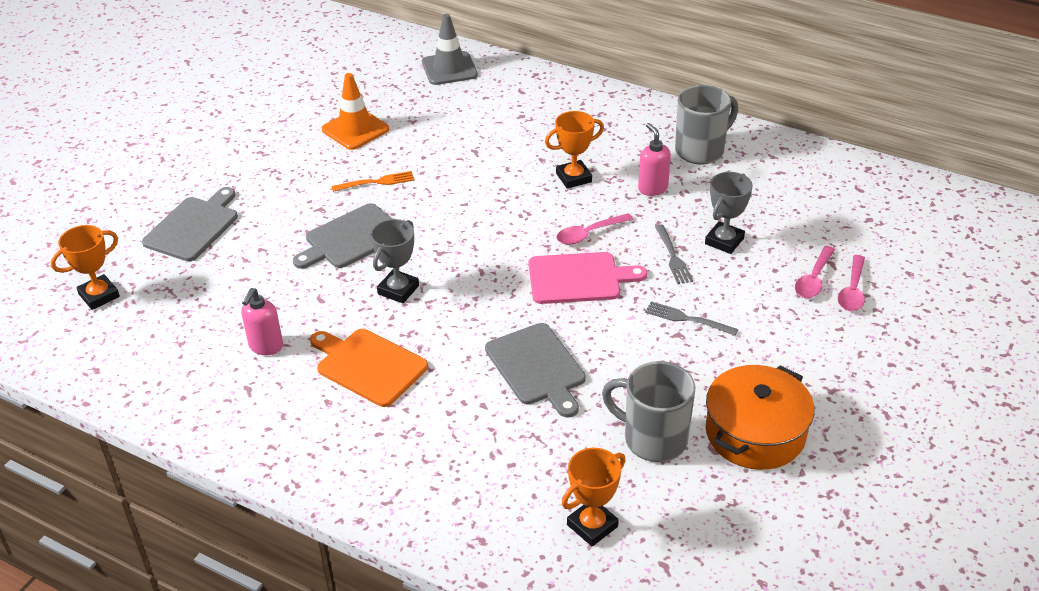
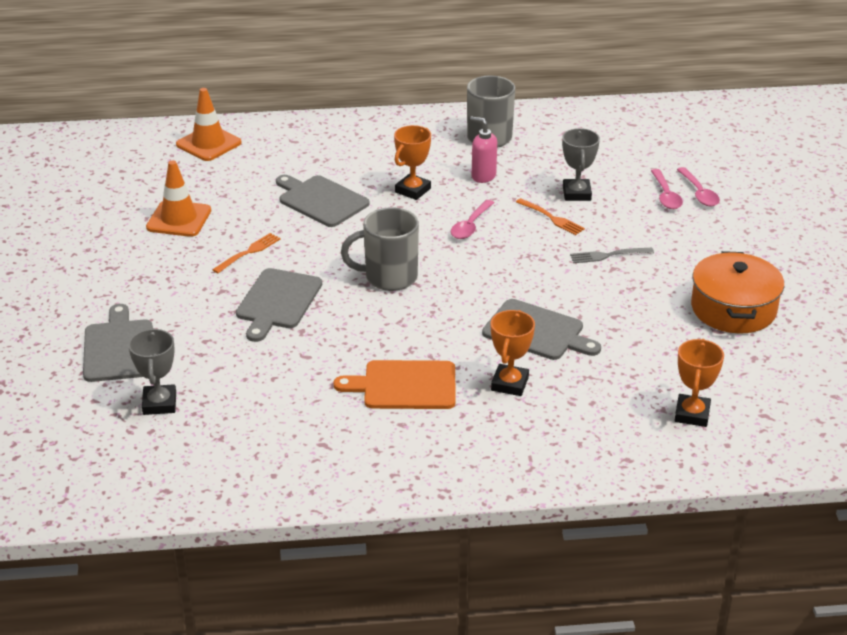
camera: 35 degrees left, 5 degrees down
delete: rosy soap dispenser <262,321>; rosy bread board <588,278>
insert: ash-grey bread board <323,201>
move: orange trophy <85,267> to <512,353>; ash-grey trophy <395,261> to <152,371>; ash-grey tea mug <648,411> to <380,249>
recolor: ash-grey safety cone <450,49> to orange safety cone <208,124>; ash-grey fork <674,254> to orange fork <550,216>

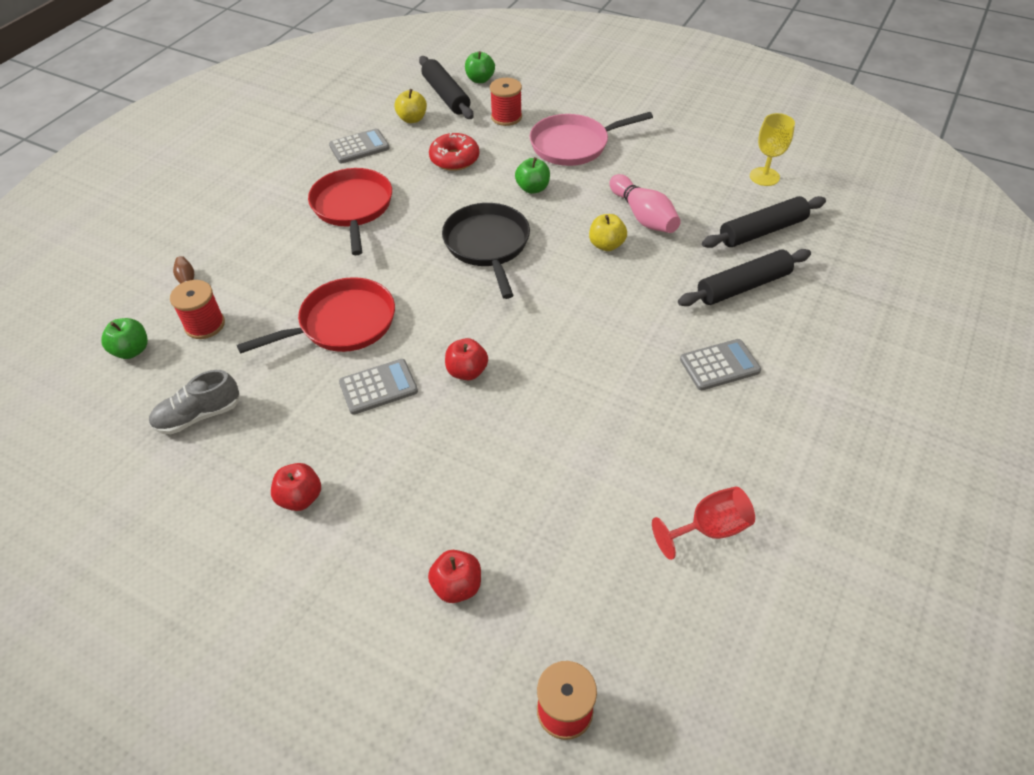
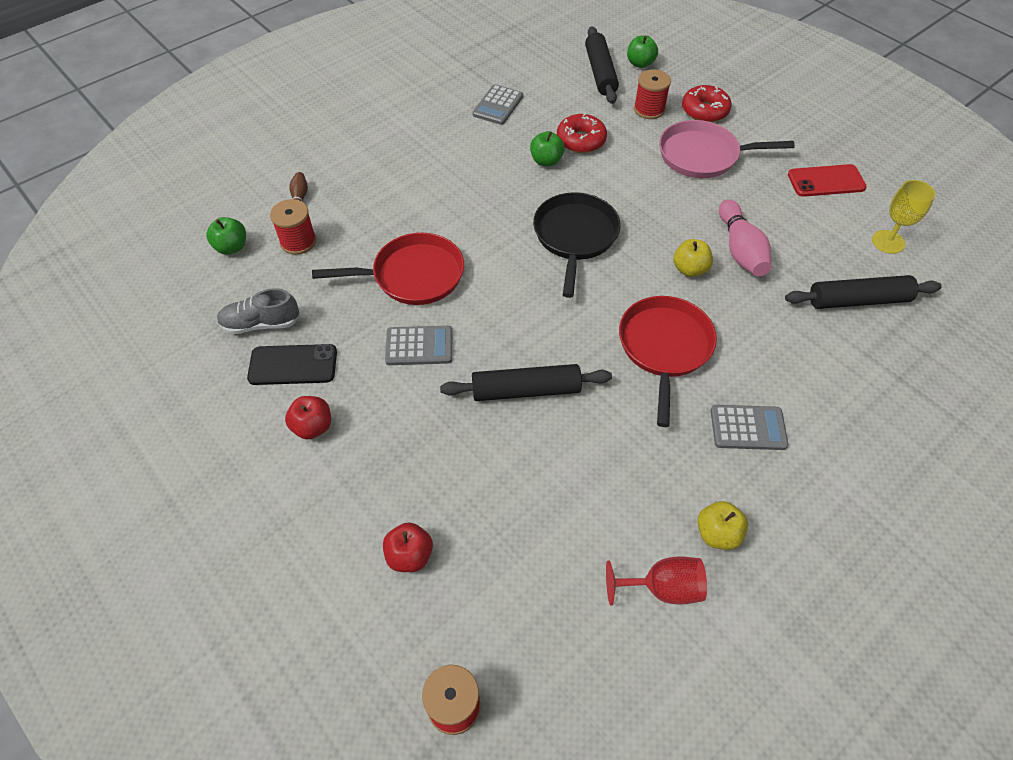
camera: 20 degrees right, 5 degrees up
delete: crimson toy apple <466,359>
insert: jet-black smartphone <292,364>; crimson glazed donut <707,103>; crimson smartphone <827,180>
move: crimson skillet <350,211> to <668,361>; golden toy apple <411,106> to <723,525>; green toy apple <532,175> to <547,148>; jet-black rolling pin <744,277> to <526,382>
rotate: ash-grey pocket calculator <359,145> = <497,104> 120 degrees clockwise

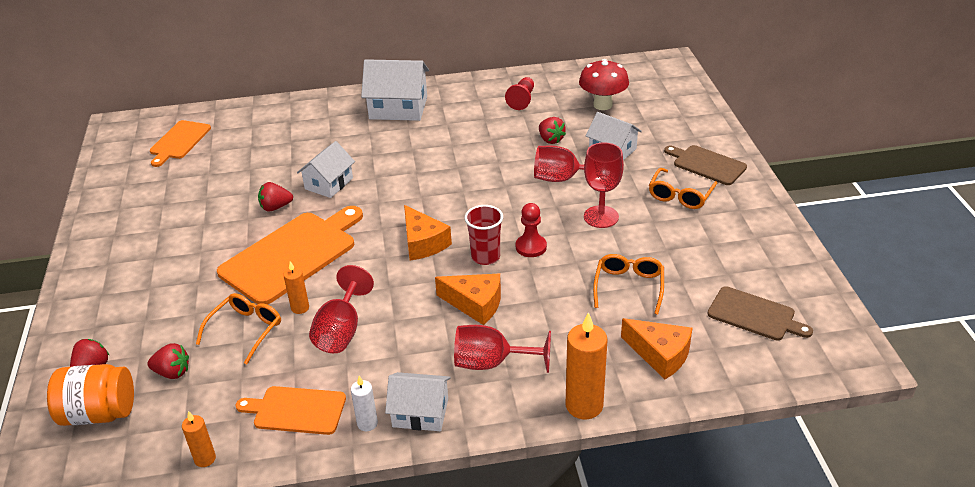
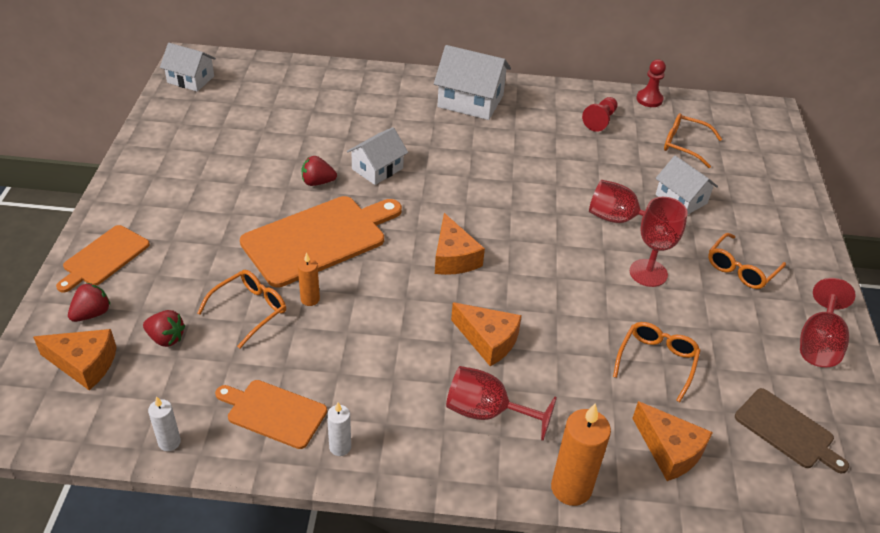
camera: 10 degrees right, 5 degrees up
delete: crimson tumbler <484,235>; crimson toy strawberry <552,130>; brown bread board <705,165>
move: orange bread board <180,143> to <103,258>; crimson goblet <341,309> to <828,322>; white toy house <418,401> to <188,67>; crimson game pawn <531,230> to <651,83>
replace: orange jar <90,395> to orange piece of cheese <75,359>; crimson toadstool <604,84> to orange glasses <693,140>
recolor: orange candle <199,439> to white candle <164,423>

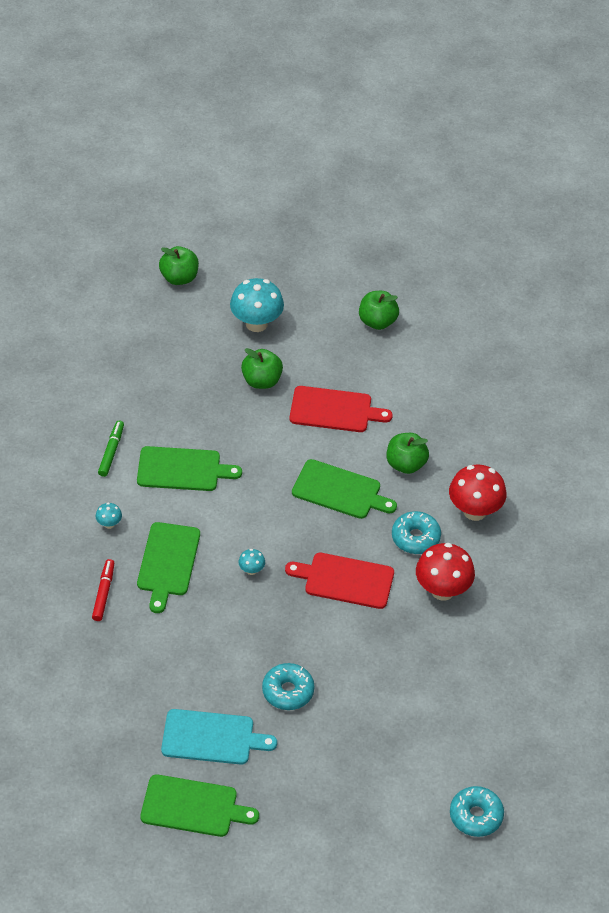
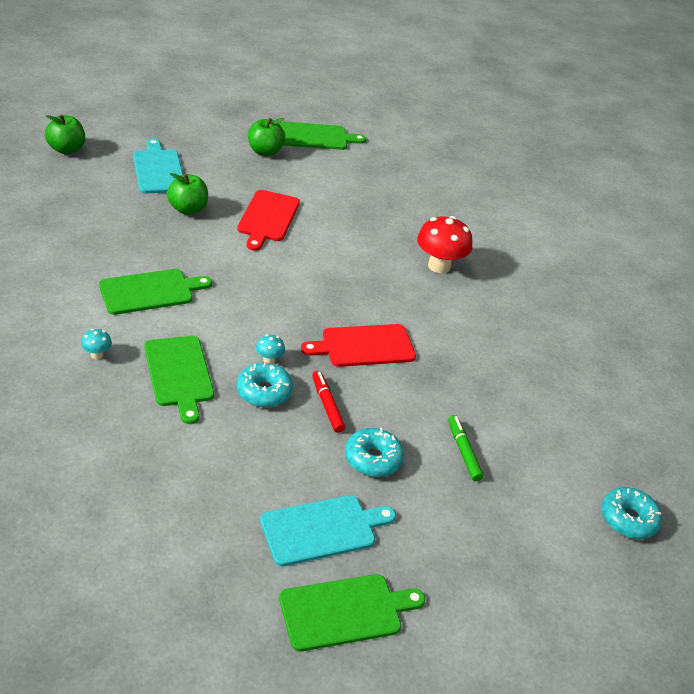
camera: 30 degrees left, 10 degrees down
delete: green toy apple <408,453>; crimson toadstool <445,572>
move: crimson marker <103,590> to <328,402>; green marker <111,449> to <465,448>; green bread board <344,489> to <322,135>; teal glazed donut <416,532> to <265,385>
replace: teal toadstool <257,305> to teal bread board <158,165>
rotate: crimson bread board <341,409> = <268,220> 120 degrees clockwise

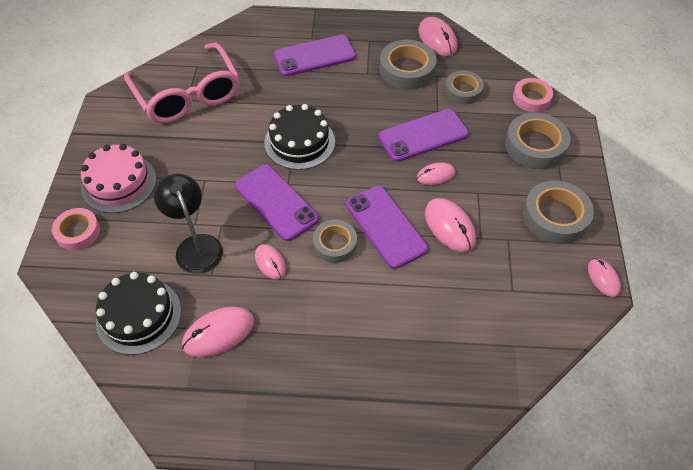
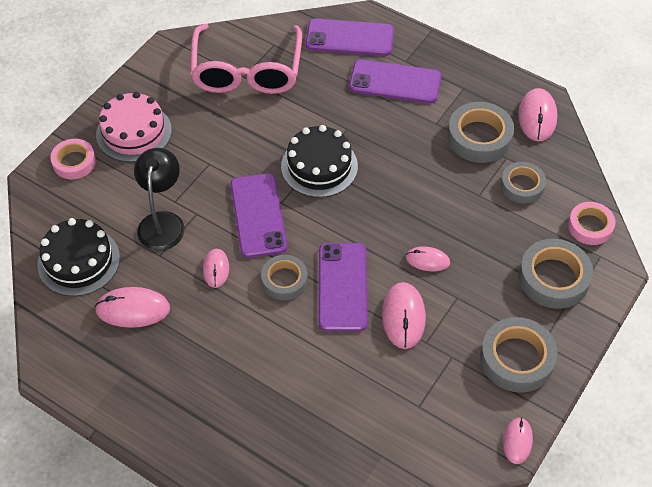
camera: 30 degrees right, 0 degrees up
move: purple smartphone <423,135> to <350,37>

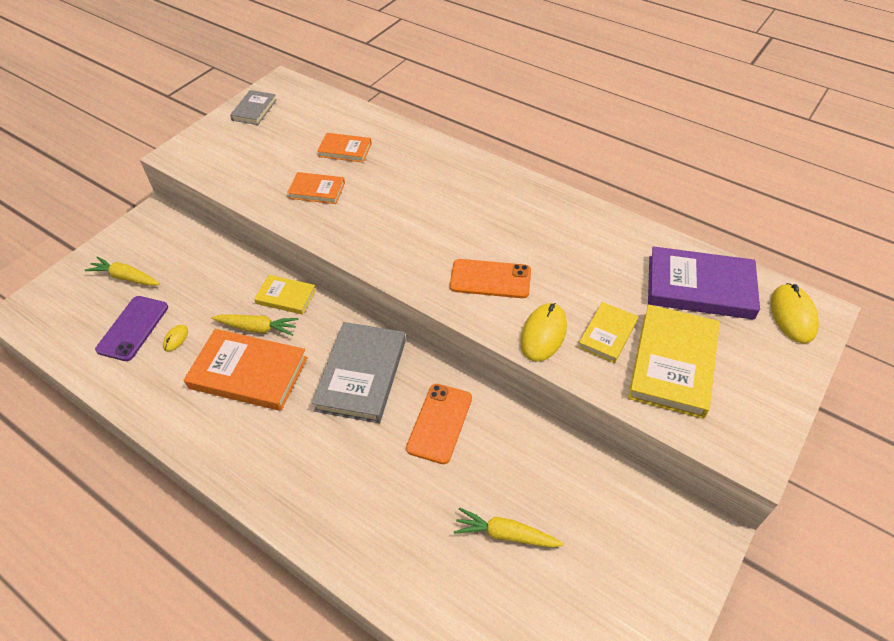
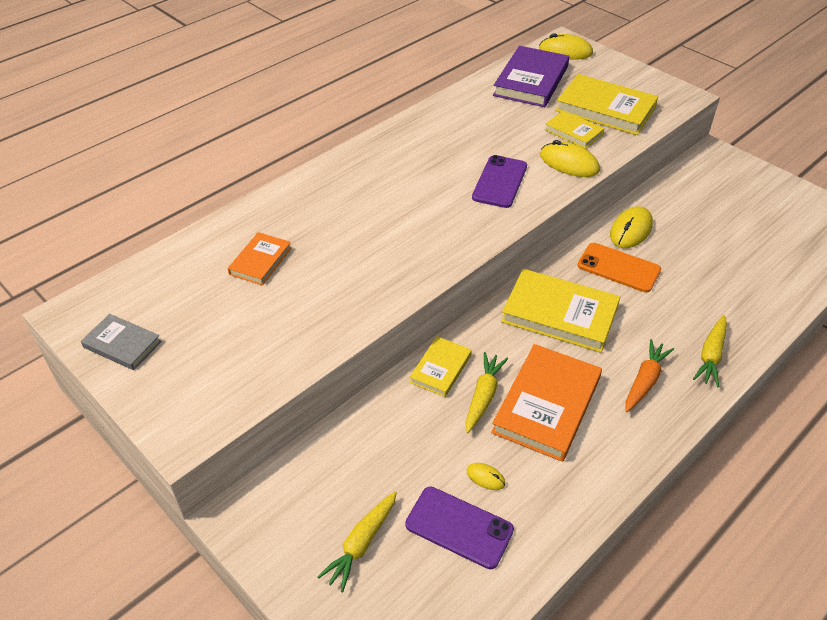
camera: 80 degrees left, 5 degrees down
delete: orange hardback <316,188>
insert: golden computer mouse <631,227>; orange carrot <650,375>
move: golden carrot <509,528> to <710,351>
recolor: ash-grey hardback <359,372> to golden hardback <560,311>; orange smartphone <490,278> to purple smartphone <499,181>

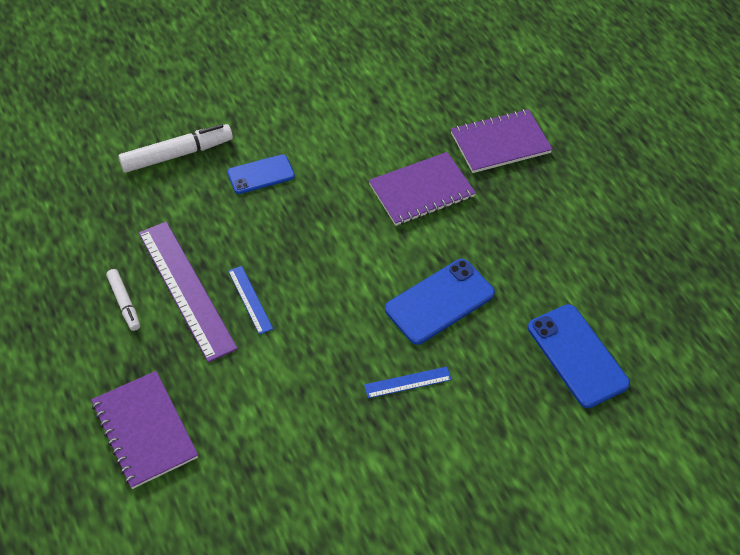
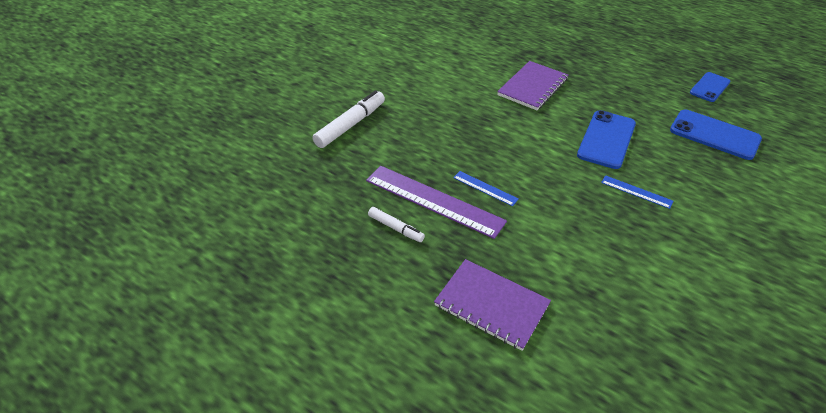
camera: 25 degrees left, 10 degrees down
delete: purple notepad <502,141>
move: cobalt smartphone <261,174> to <710,87>
rotate: cobalt measuring stick <408,382> = <637,192> 75 degrees clockwise

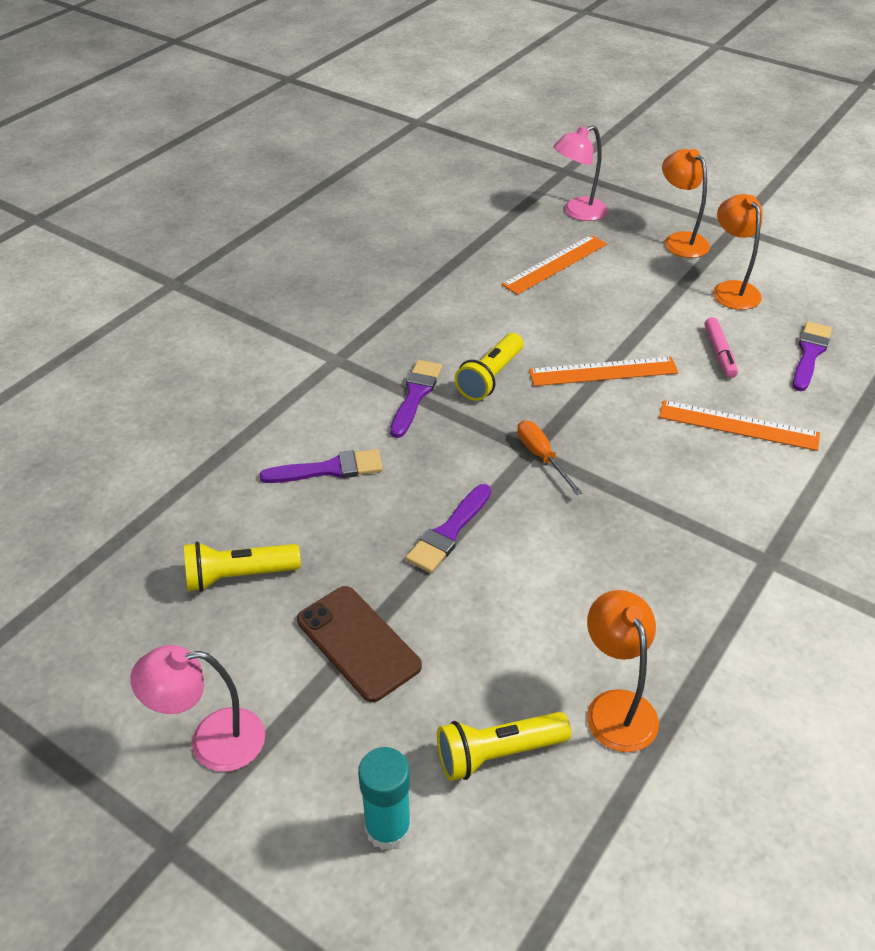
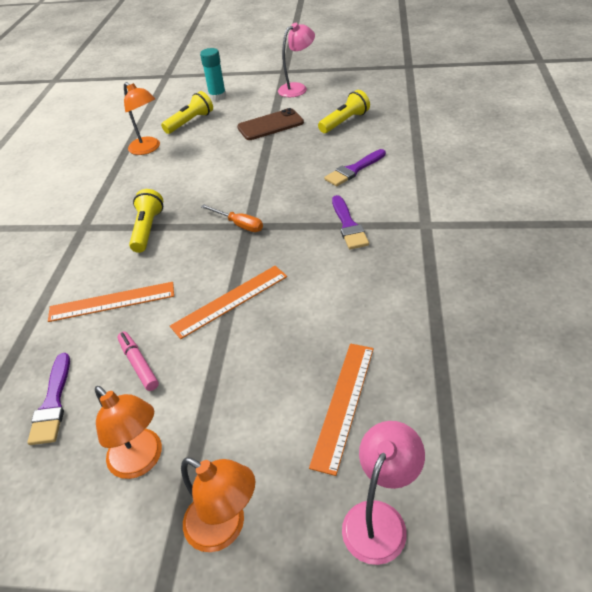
camera: 155 degrees right, 0 degrees up
delete: purple brush <448,528>
move: golden torch <489,367> to <146,221>
rotate: brown smartphone <359,644> = <270,124> 45 degrees counterclockwise

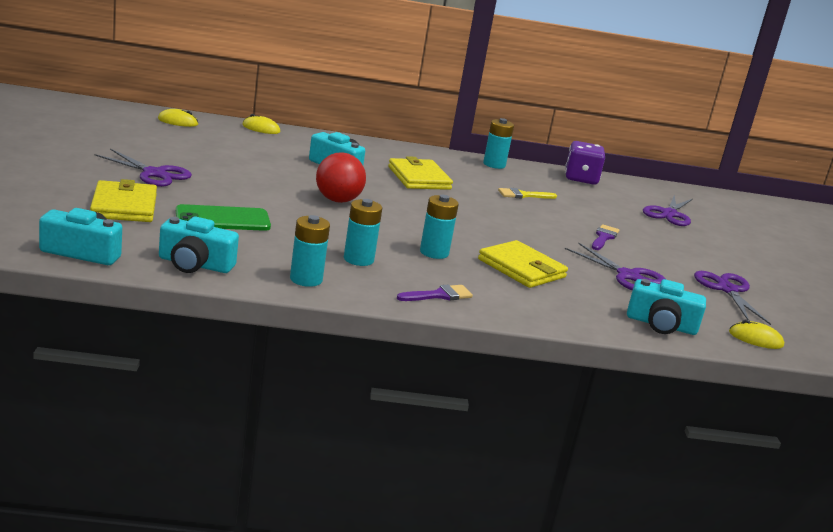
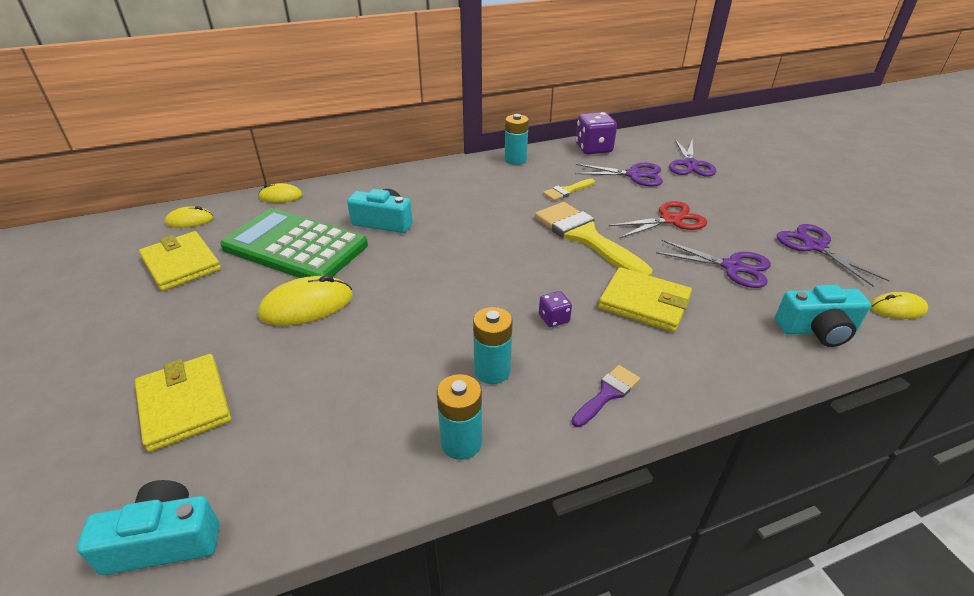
camera: 15 degrees left, 15 degrees up
delete: teal camera <199,245>; green smartphone <223,217>; crimson play ball <341,177>
insert: green pocket calculator <294,243>; golden computer mouse <305,300>; golden brush <593,239>
move: purple shears <143,168> to <619,175>; golden wallet <420,173> to <180,261>
replace: teal battery <439,227> to purple dice <555,309>; purple brush <605,237> to crimson shears <657,220>

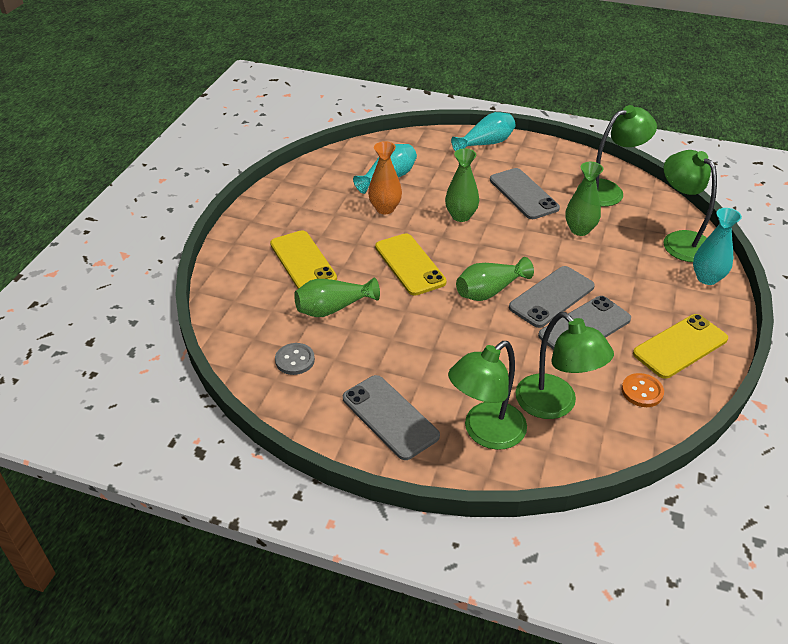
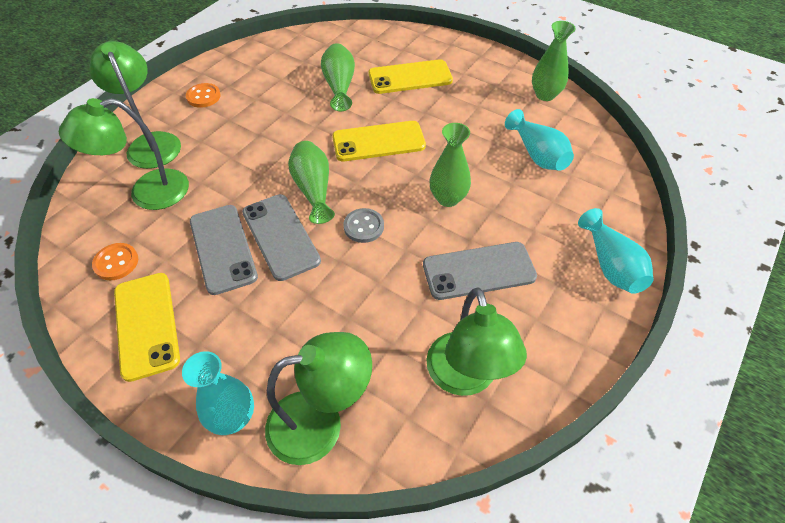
camera: 105 degrees right, 10 degrees up
delete: orange tall vase <385,177>
move: ash-grey shirt button <295,359> to <363,225>; green tall vase <584,199> to <554,61>
replace: ash-grey smartphone <391,417> to orange shirt button <203,95>

